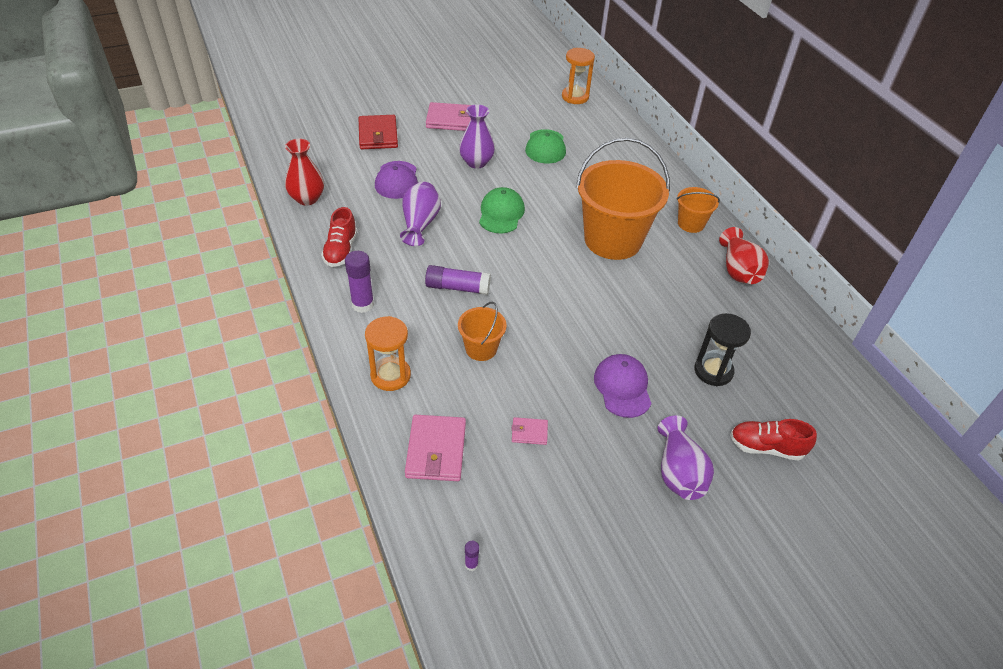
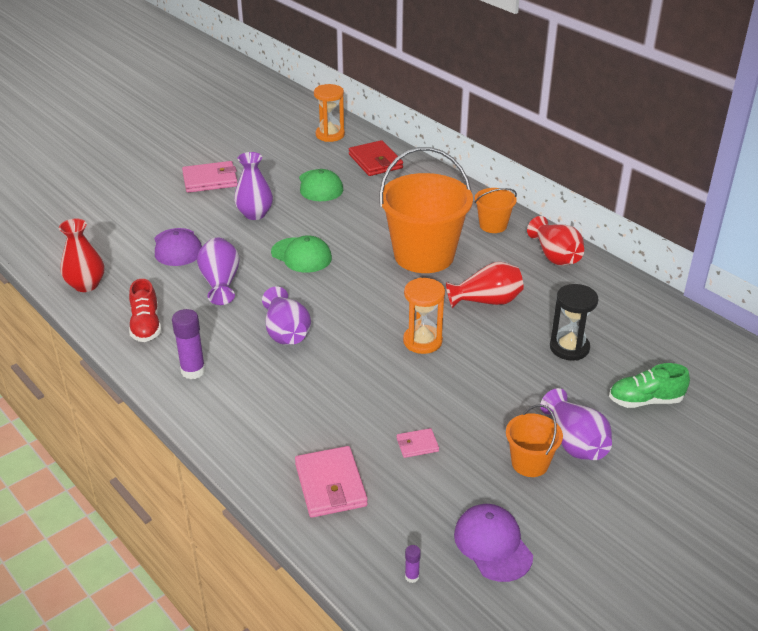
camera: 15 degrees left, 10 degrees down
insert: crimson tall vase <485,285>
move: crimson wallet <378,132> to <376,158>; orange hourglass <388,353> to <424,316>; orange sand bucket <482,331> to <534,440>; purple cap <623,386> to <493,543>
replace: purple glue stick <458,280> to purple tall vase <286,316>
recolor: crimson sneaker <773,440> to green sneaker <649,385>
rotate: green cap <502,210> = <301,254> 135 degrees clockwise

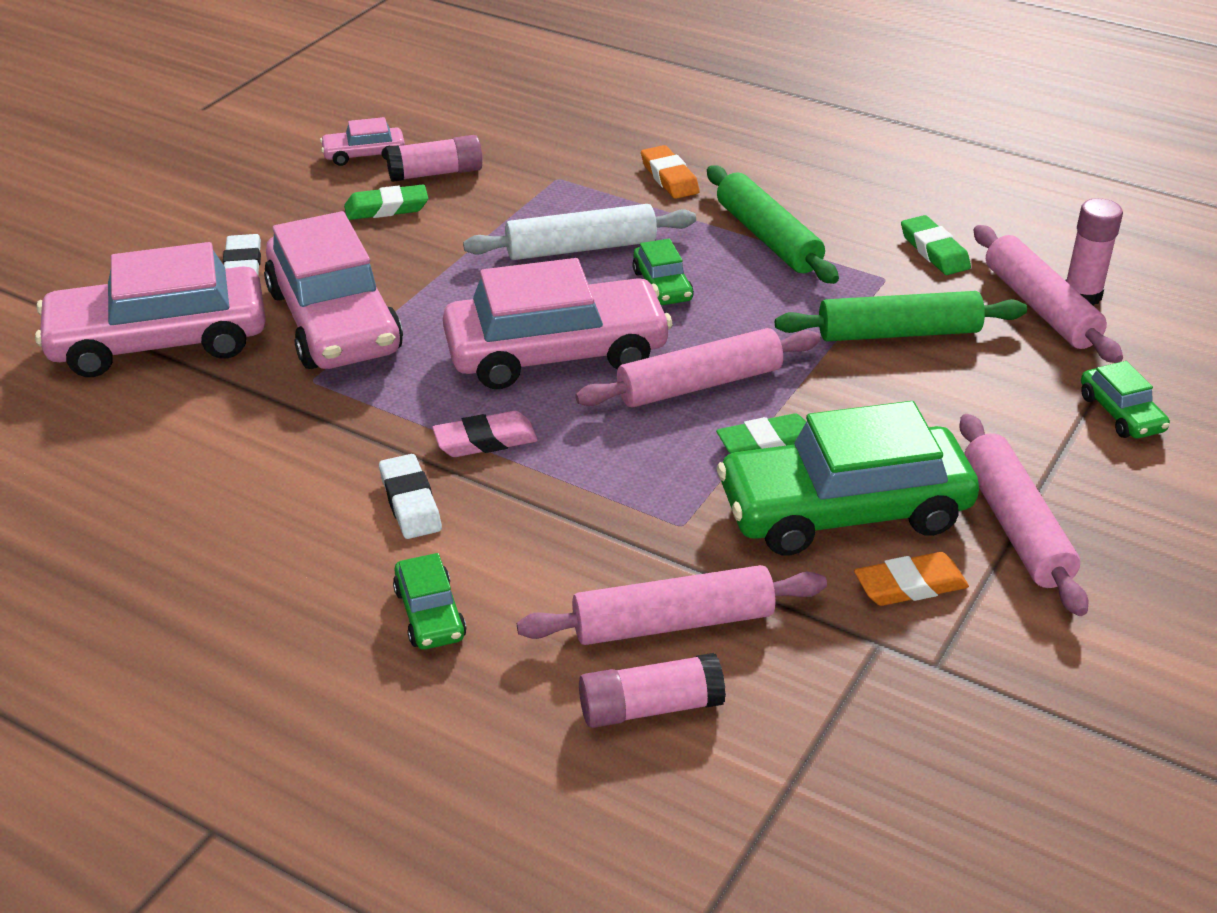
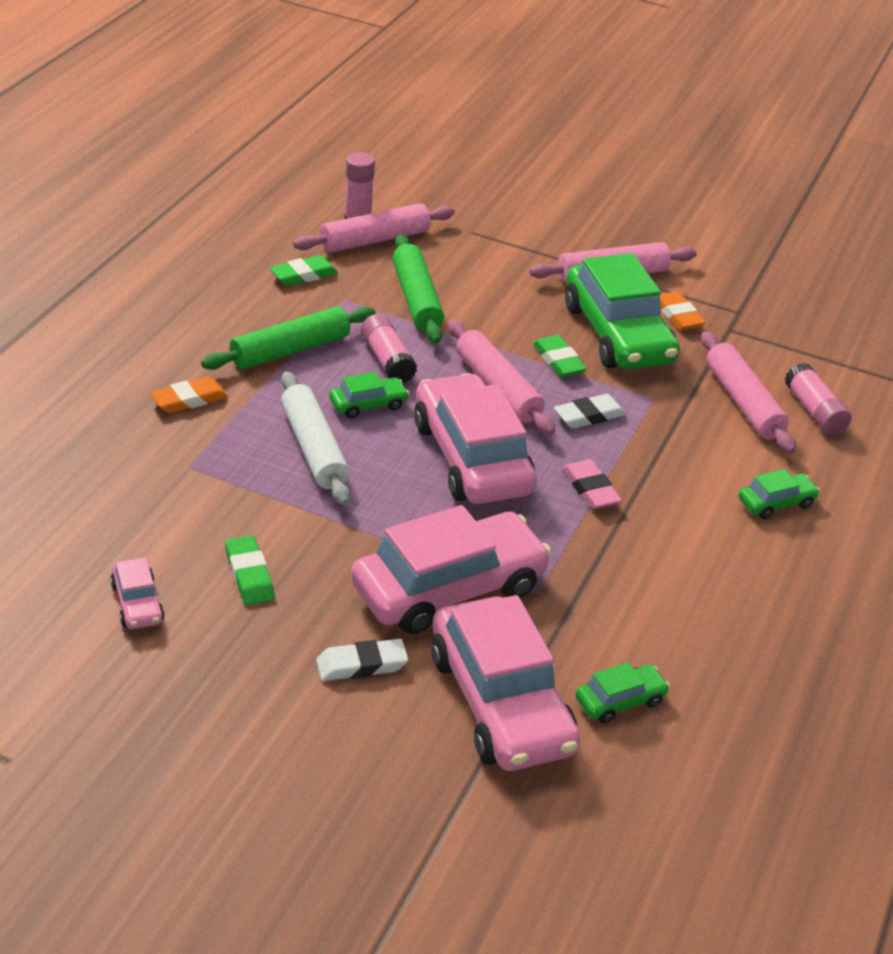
camera: 100 degrees left, 0 degrees up
move: white eraser <410,496> to <590,411>; rosy glue stick <434,158> to <389,348>; green toy car <1125,400> to <622,693>

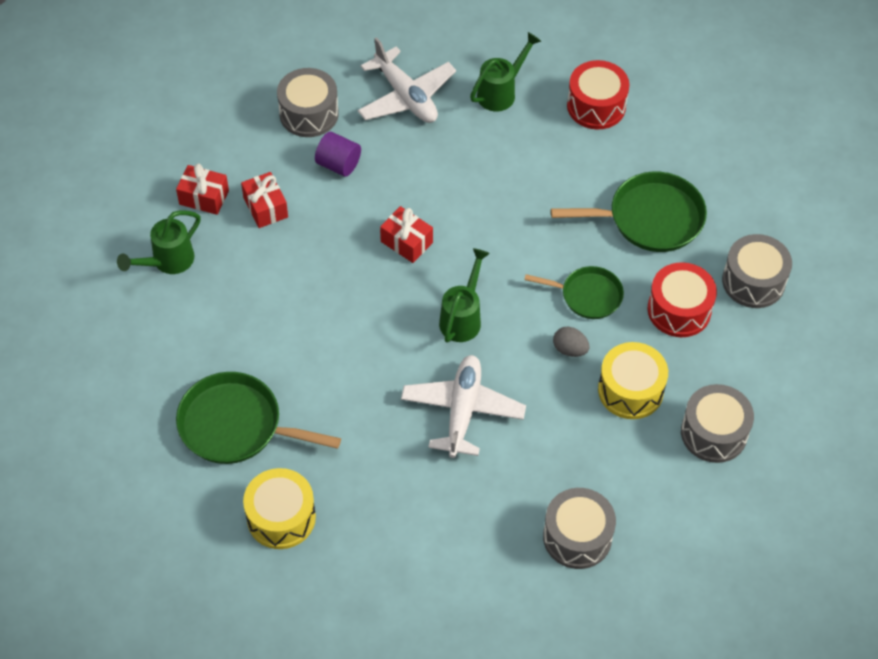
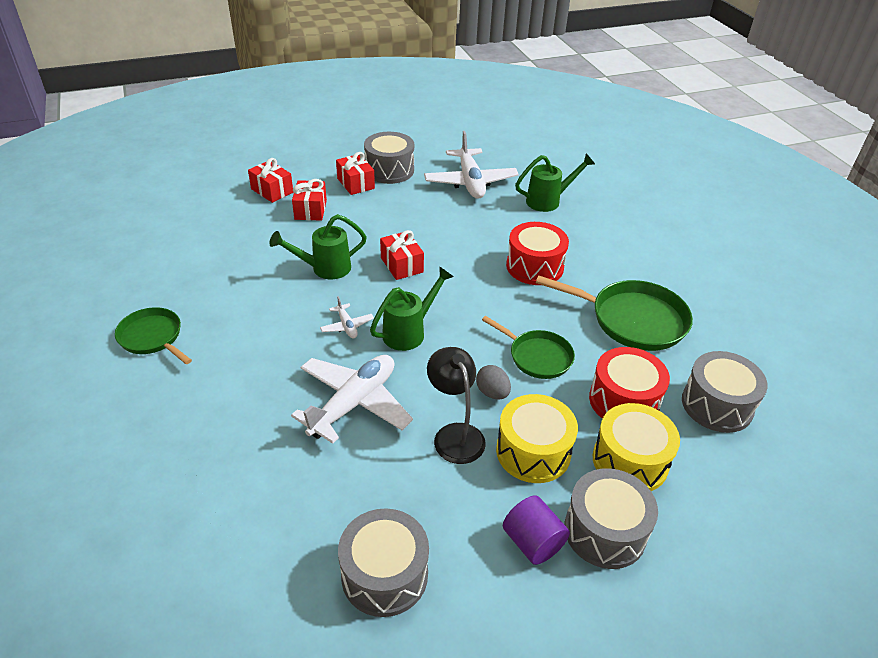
camera: 25 degrees right, 15 degrees down
insert: white aeroplane <347,317>; crimson gift <355,173>; jet-black lamp <456,405>
move: green watering can <159,242> to <318,246>; golden drum <279,508> to <636,447>; purple cylinder <338,154> to <536,530>; crimson drum <598,94> to <537,253>
resize: green skillet <258,418> = <153,335> x0.62

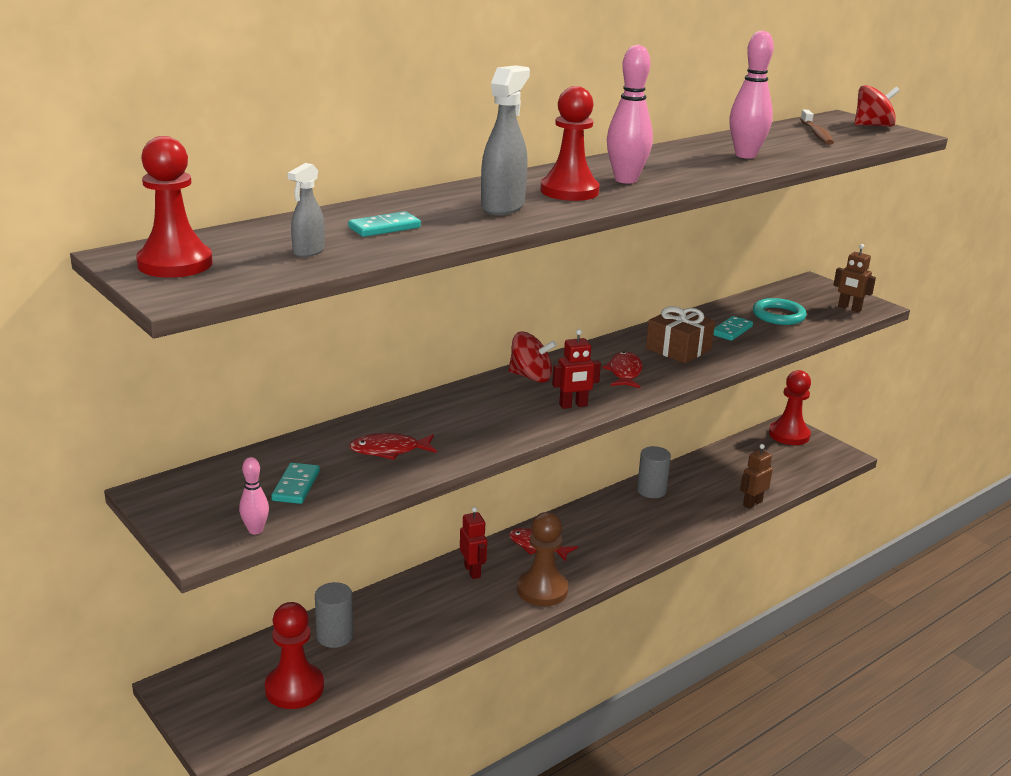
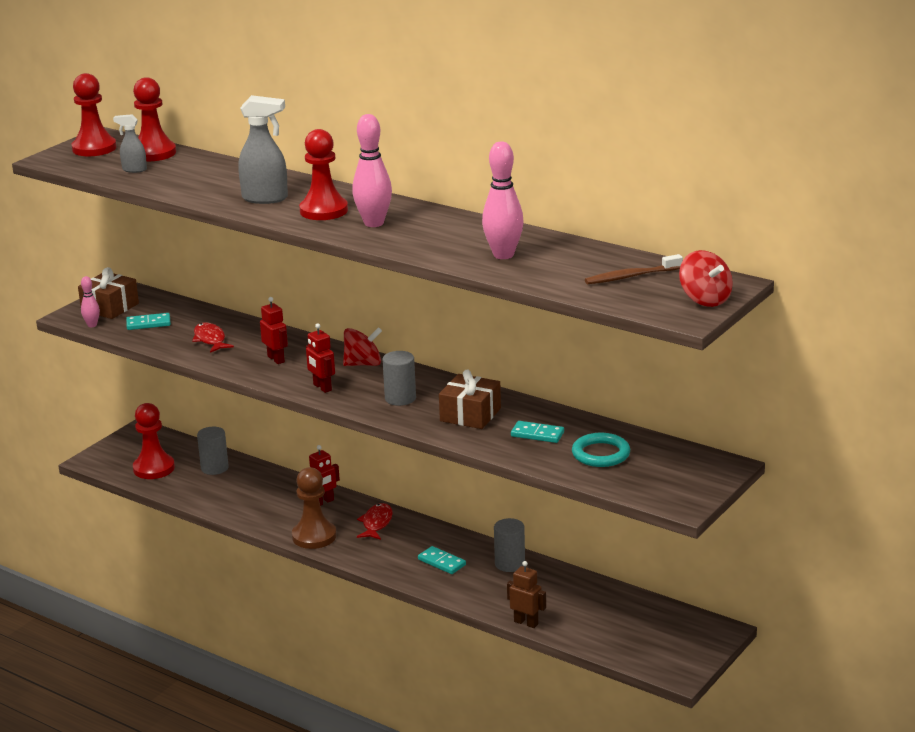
camera: 75 degrees right, 0 degrees up
delete: brown robot figure <854,278>
insert: brown gift <108,293>; crimson robot figure <274,330>
move: teal domino tile <384,224> to <442,560>; crimson game pawn <790,407> to <154,119>
replace: crimson fish <623,369> to ash-grey cylinder <399,378>
rotate: crimson whirligig <533,357> = <362,346> 105 degrees counterclockwise

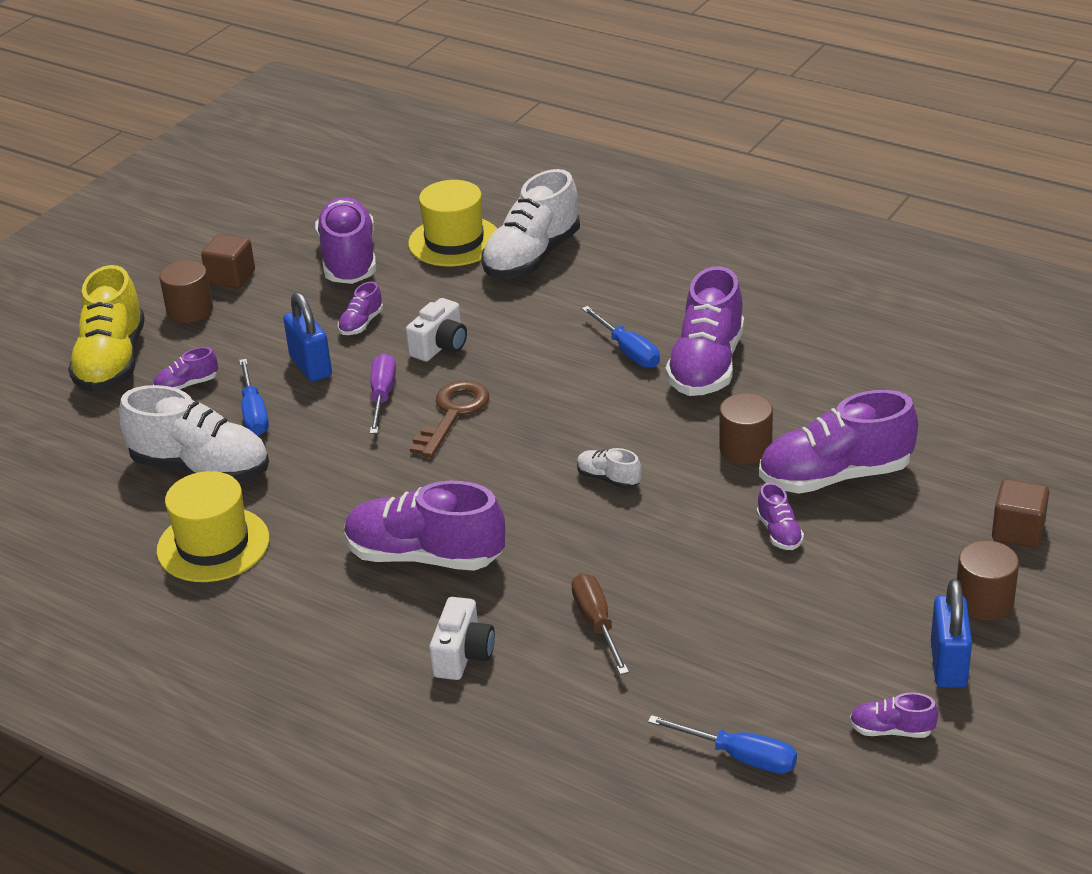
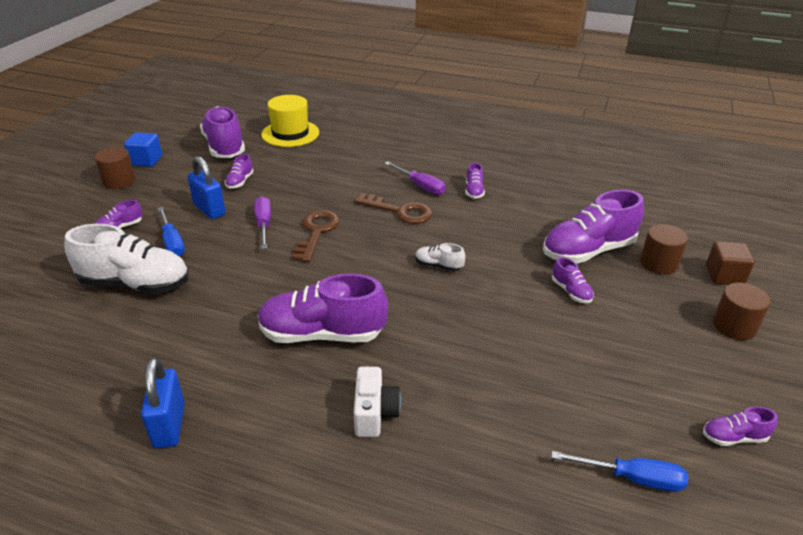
camera: 15 degrees left, 0 degrees up
delete: golden sneaker <106,328>; golden hat <213,526>; white camera <436,329>; white sneaker <530,223>; brown hand screwdriver <600,624>
insert: brown latchkey <393,208>
move: brown cylinder <746,429> to <664,249>; cobalt padlock <951,633> to <163,402>
recolor: brown solid cube <228,261> to cobalt solid cube <143,149>; cobalt hand screwdriver <621,337> to purple hand screwdriver <415,178>
resize: purple sneaker <704,331> = <475,180> x0.46

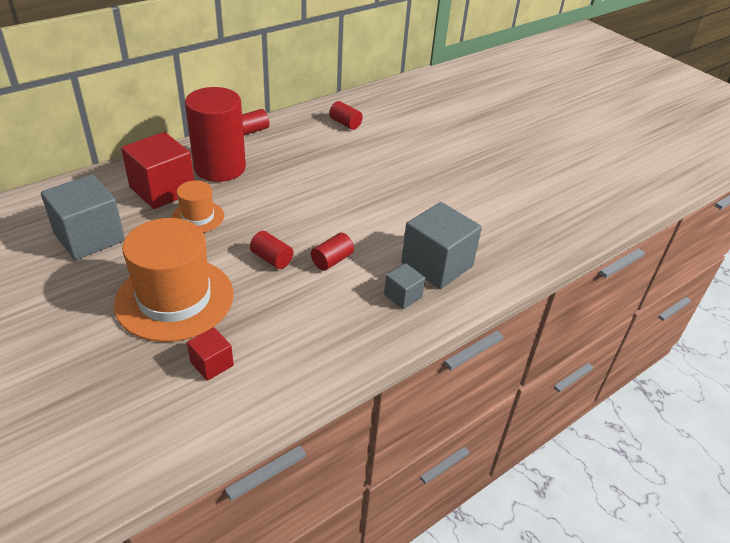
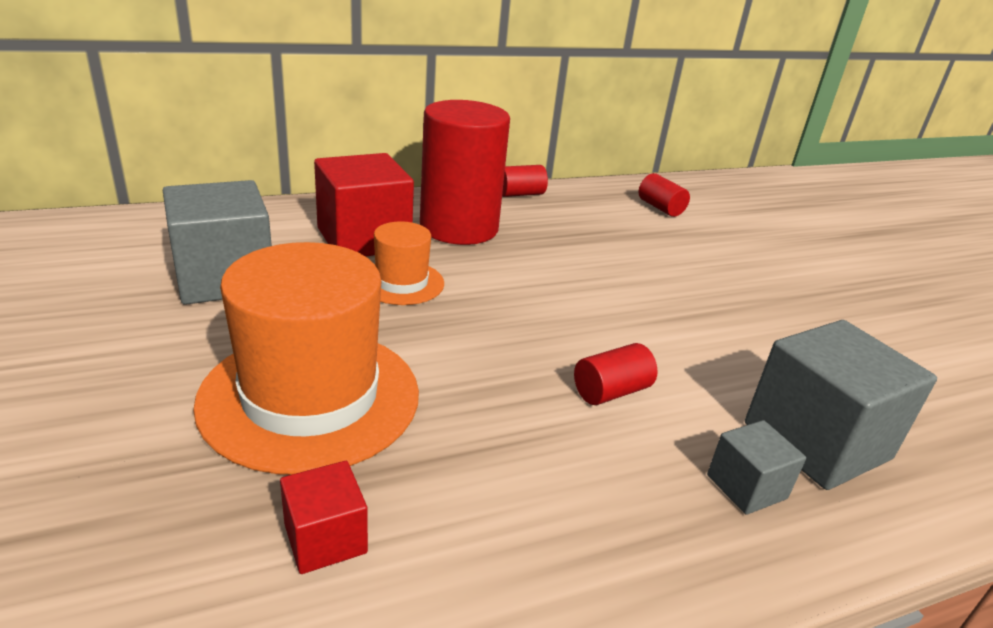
camera: 15 degrees right, 10 degrees down
delete: crimson cylinder <271,250>

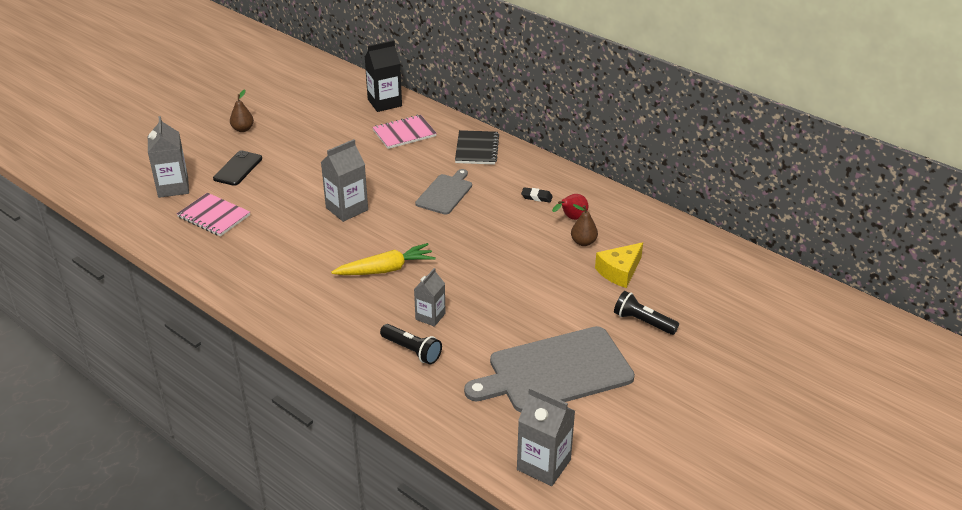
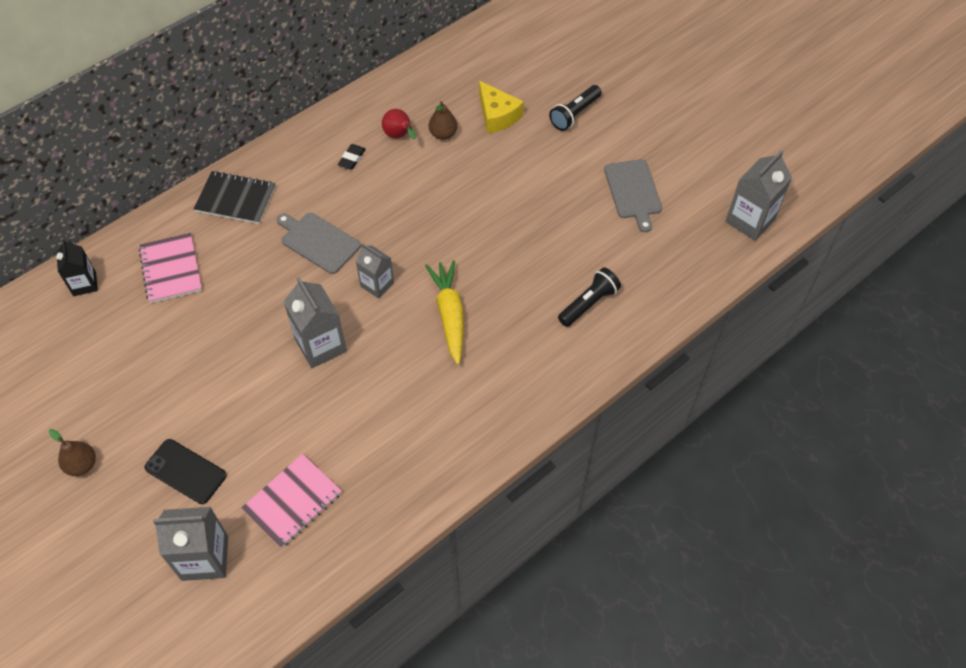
camera: 80 degrees left, 20 degrees up
move: ash-grey juice carton <430,297> to <375,271>
resize: jet-black juice carton <383,76> = <77,267> x0.64; ash-grey bread board <549,369> = <633,195> x0.55

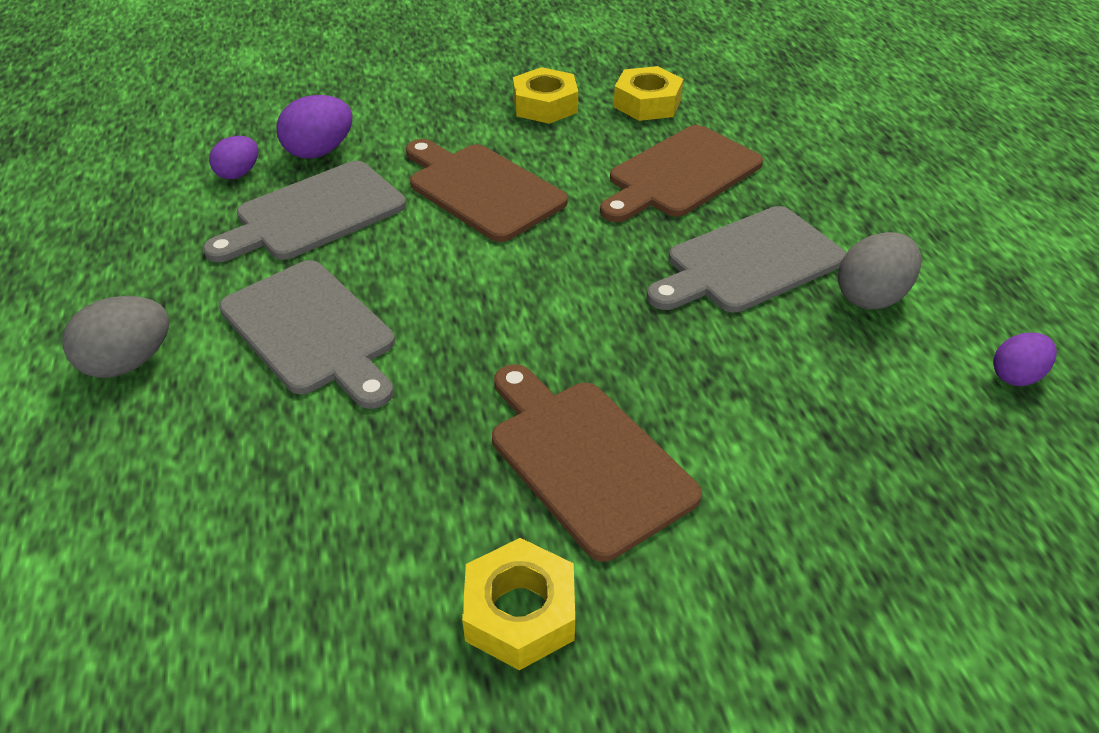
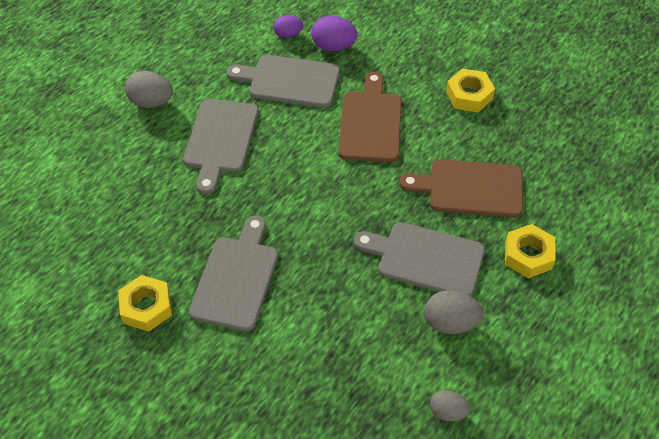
camera: 50 degrees right, 10 degrees up
move: golden hex nut <648,93> to <530,251>
recolor: brown bread board <597,463> to ash-grey bread board <233,273>; purple egg <1025,359> to ash-grey egg <450,405>

